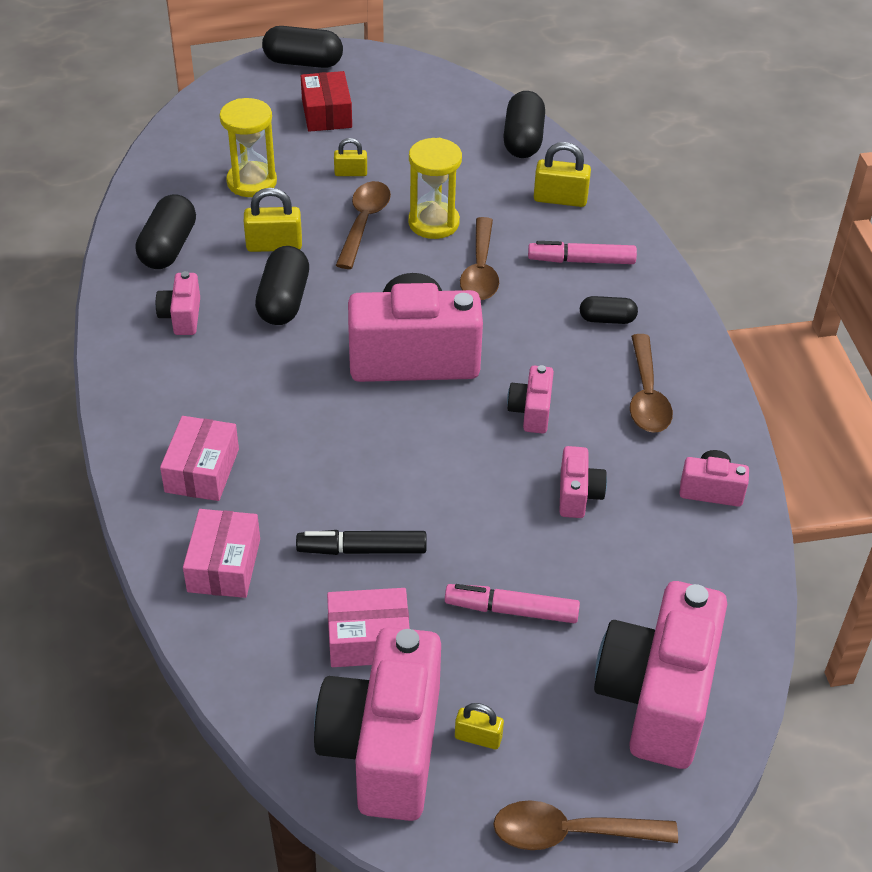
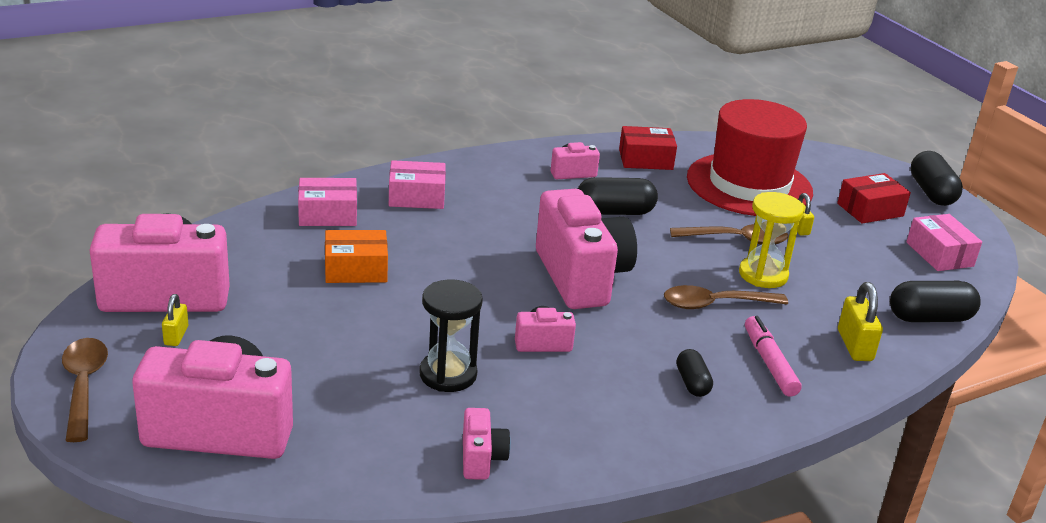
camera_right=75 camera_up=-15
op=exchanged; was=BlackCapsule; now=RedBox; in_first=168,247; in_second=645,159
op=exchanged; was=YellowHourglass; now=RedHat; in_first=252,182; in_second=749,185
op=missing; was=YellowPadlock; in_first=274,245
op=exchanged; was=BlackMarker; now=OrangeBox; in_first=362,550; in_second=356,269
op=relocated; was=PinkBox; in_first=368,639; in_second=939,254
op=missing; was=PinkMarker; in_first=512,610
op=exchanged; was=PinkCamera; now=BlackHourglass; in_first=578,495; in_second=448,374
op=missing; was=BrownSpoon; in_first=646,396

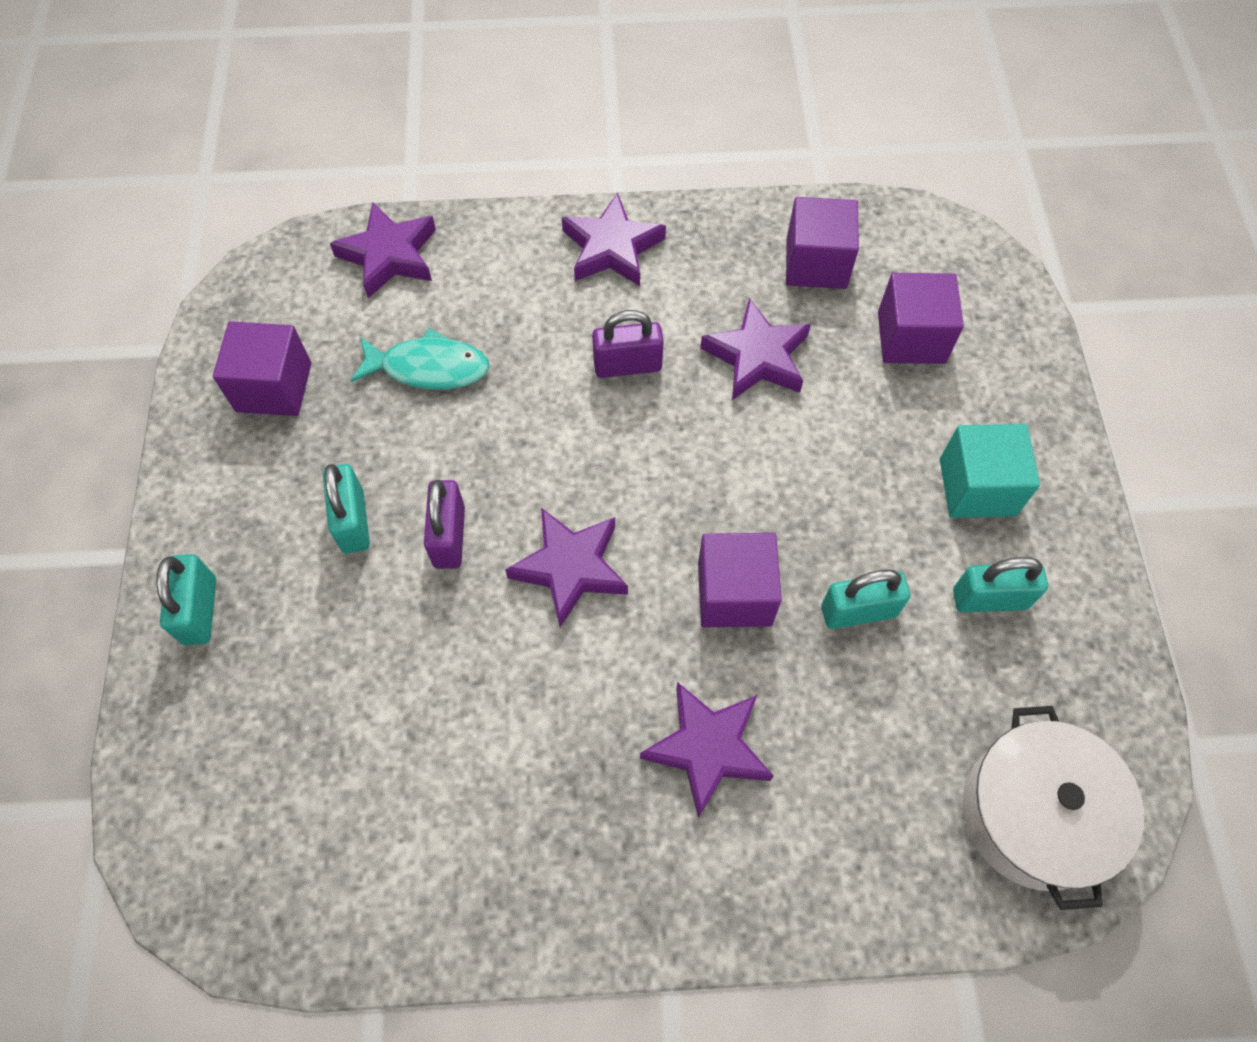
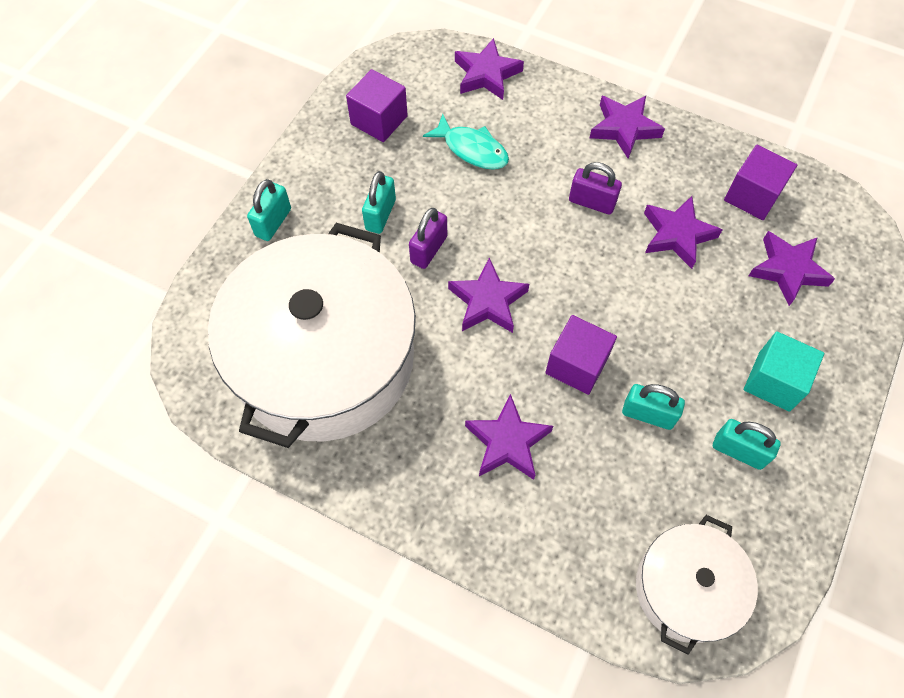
camera_right=30 camera_up=0
op=exchanged; was=PurpleCube; now=PurpleStar; in_first=911,337; in_second=788,270
op=appeared; now=WhitePot; in_second=324,359

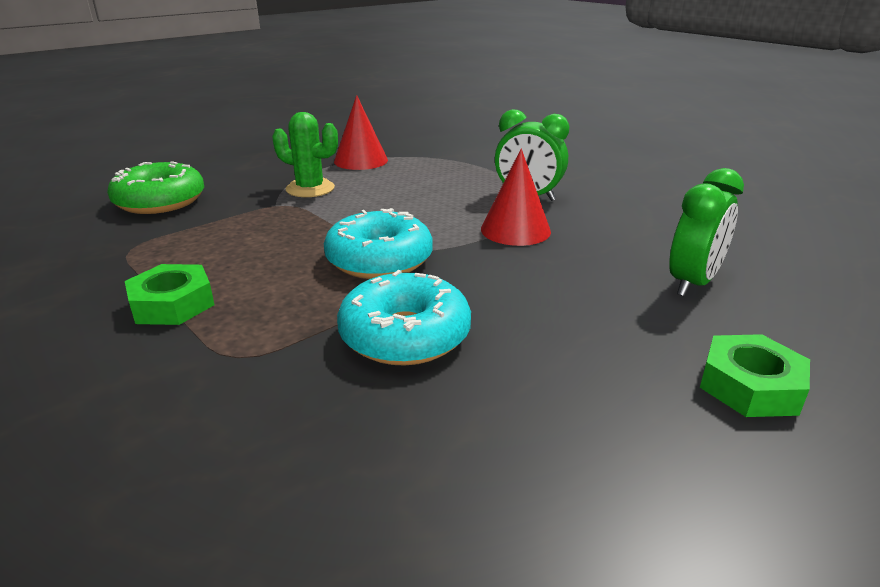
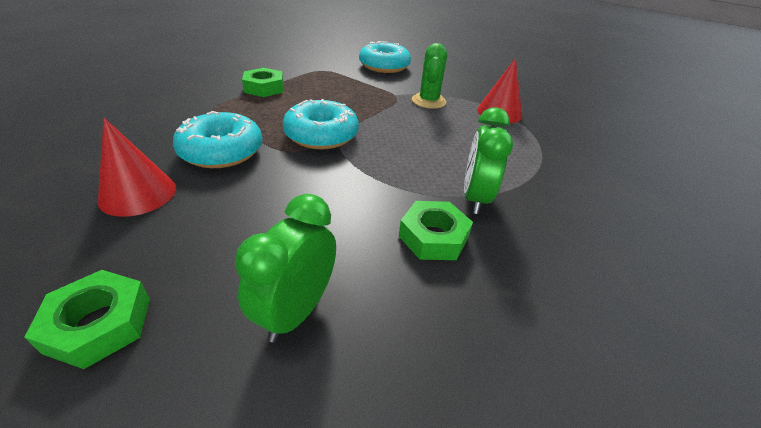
camera_right=75 camera_up=10
op=colour; was=GreenDonut; now=TurquoiseDonut; in_first=160,201; in_second=384,66
op=relocated; was=RedCone; in_first=515,230; in_second=138,194
op=spun; was=GreenClock; in_first=693,283; in_second=296,310; clockwise=90
op=appeared; now=GreenNut; in_second=433,237

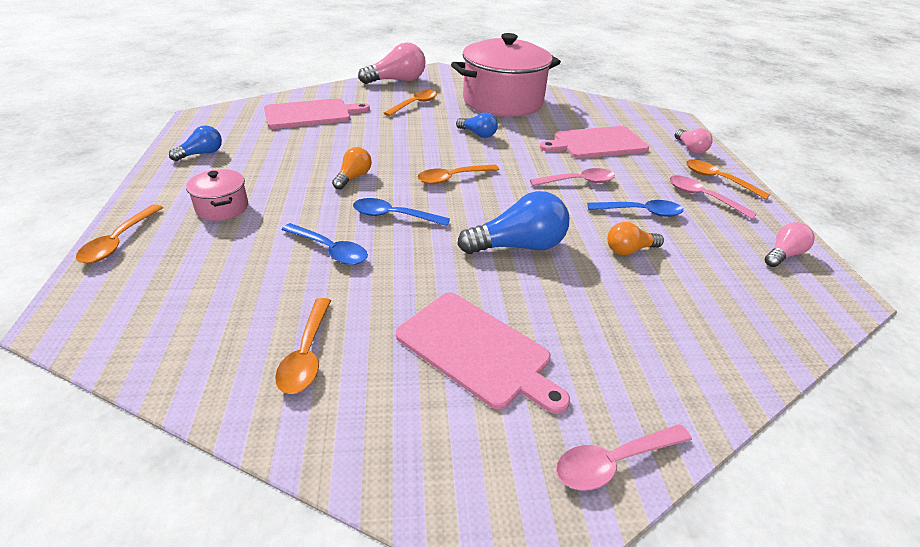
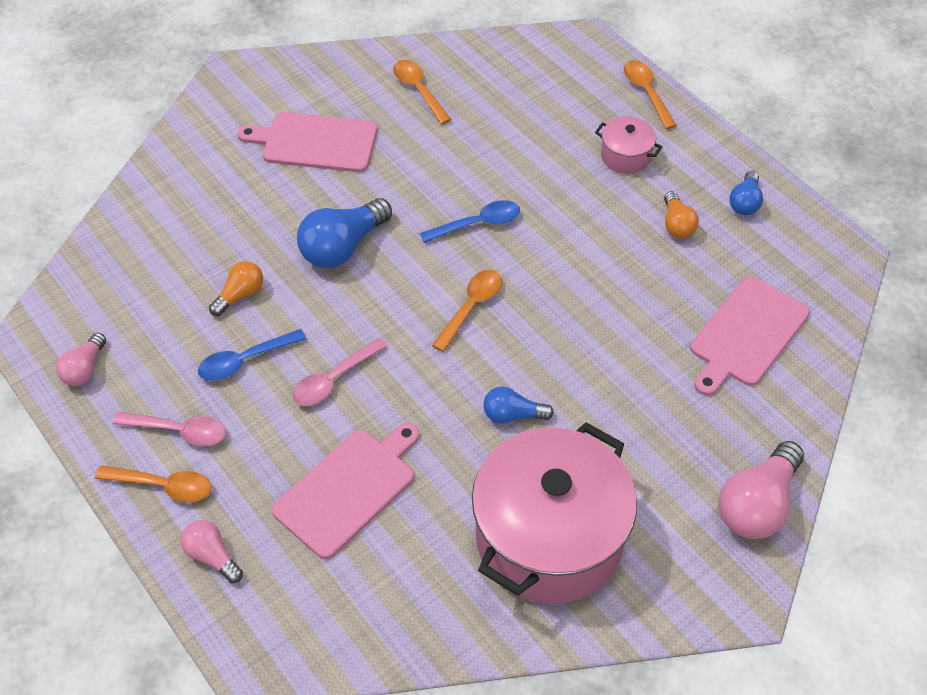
camera_right=150 camera_up=15
op=missing; was=BlueSpoon; in_first=330,250
op=relocated; was=OrangeLightBulb; in_first=353,177; in_second=677,224
op=missing; was=OrangeSpoon; in_first=415,104
op=missing; was=PinkSpoon; in_first=613,462

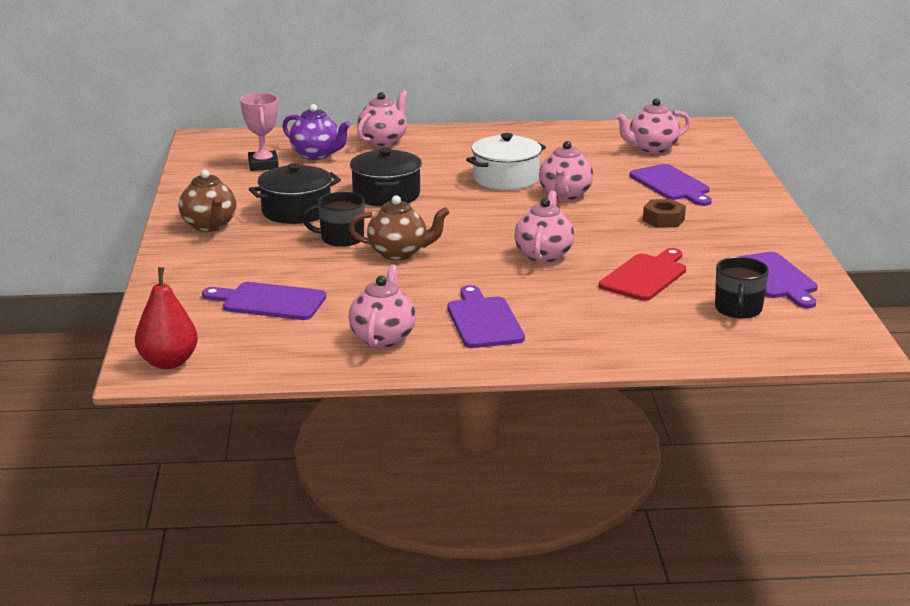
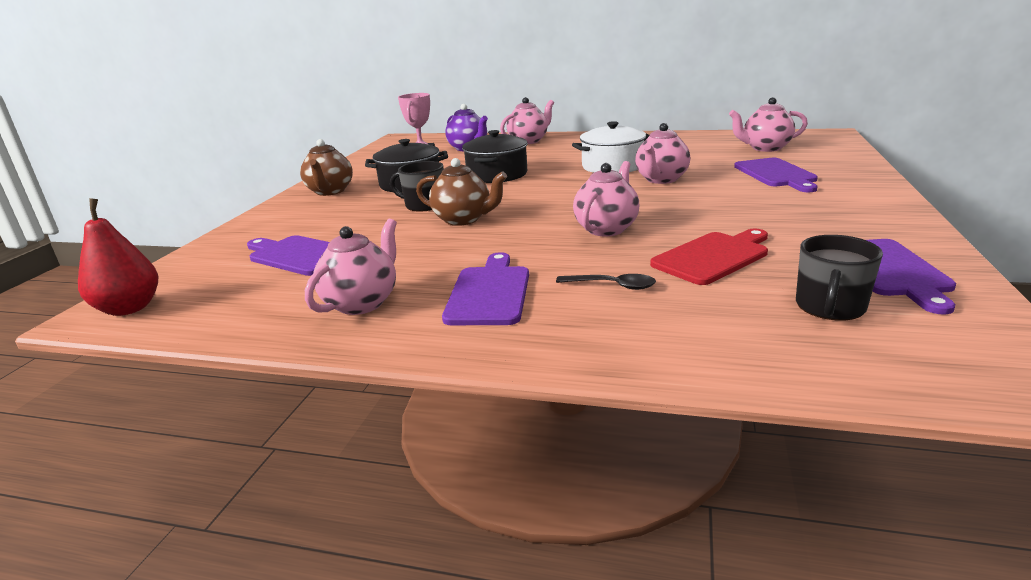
camera_right=20 camera_up=0
op=missing; was=BrownNut; in_first=663,220
op=appeared; now=BlackSpoon; in_second=612,286

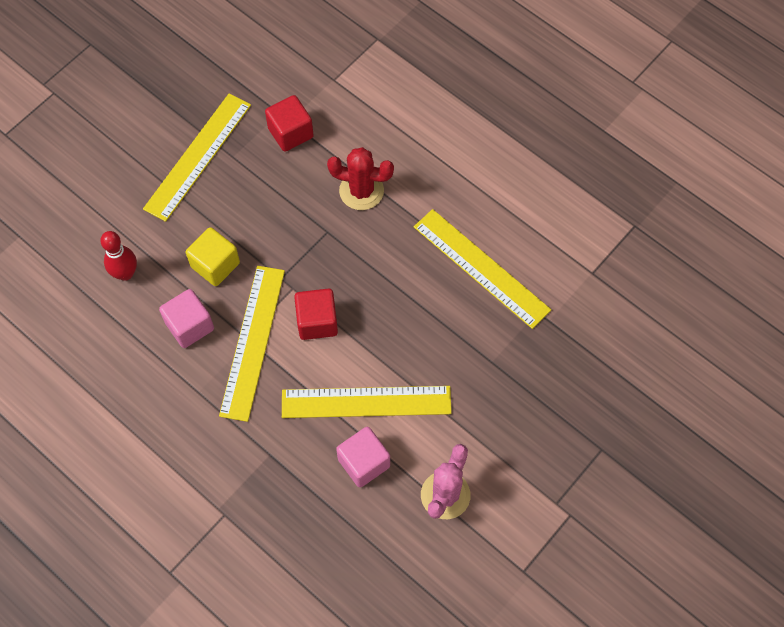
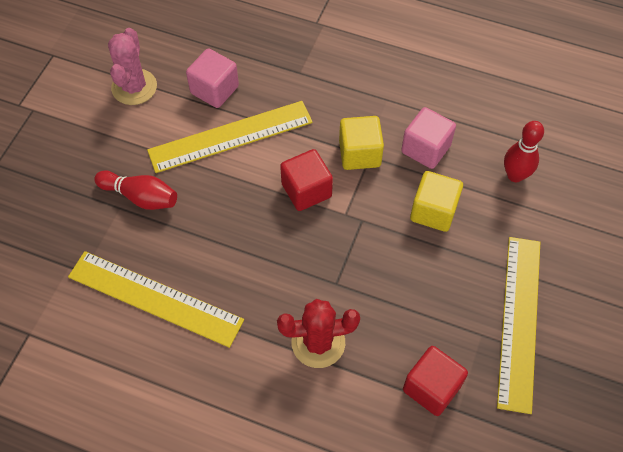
camera_right=160 camera_up=-5
op=exchanged; was=YellowRuler; now=YellowCube; in_first=252,342; in_second=359,153
op=appeared; now=RedBowlingPin; in_second=140,197

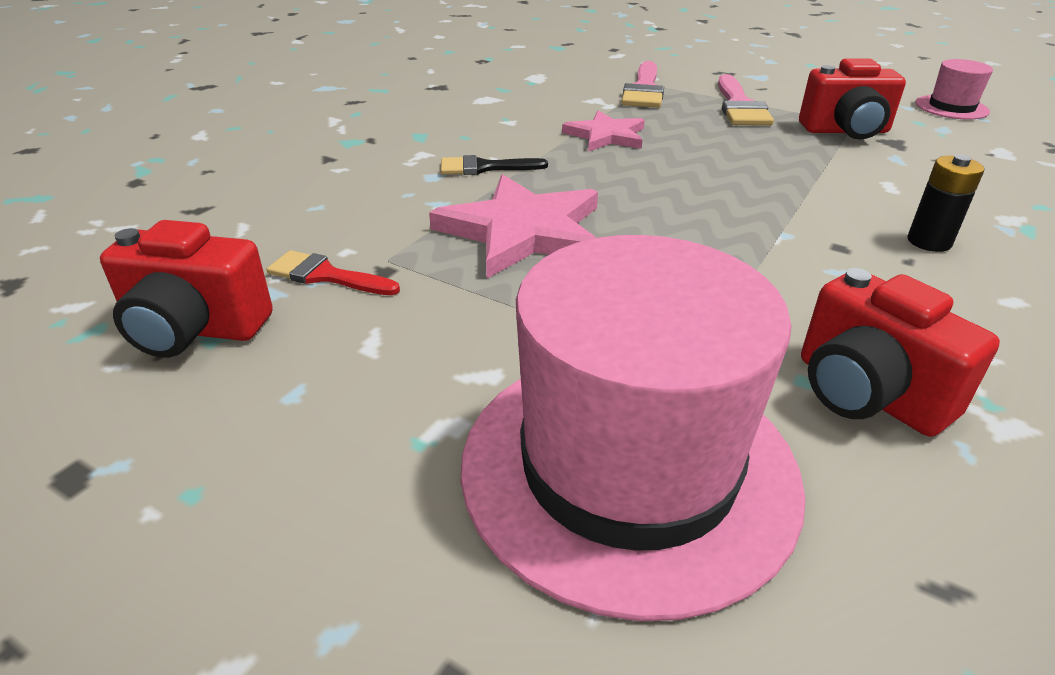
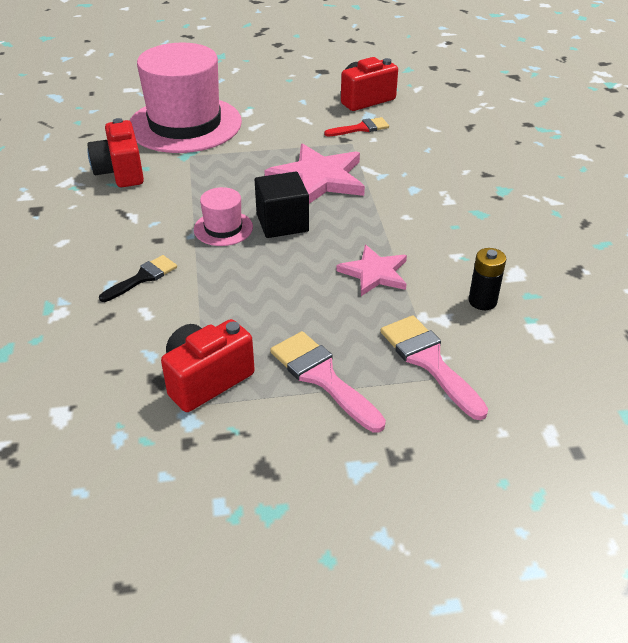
camera_right=140 camera_up=5
op=relocated; was=BlackBrush; in_first=484,167; in_second=143,278
op=spun; was=RedCamera; in_first=866,394; in_second=120,172; clockwise=-120
op=relocated; was=BlackBattery; in_first=929,242; in_second=482,301
op=relocated; was=PinkHat; in_first=951,107; in_second=223,228
op=appeared; now=BlackCube; in_second=282,223

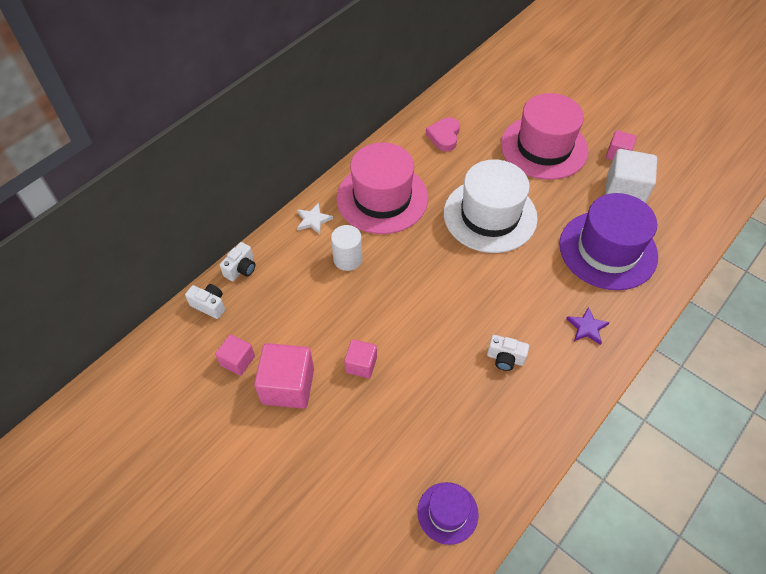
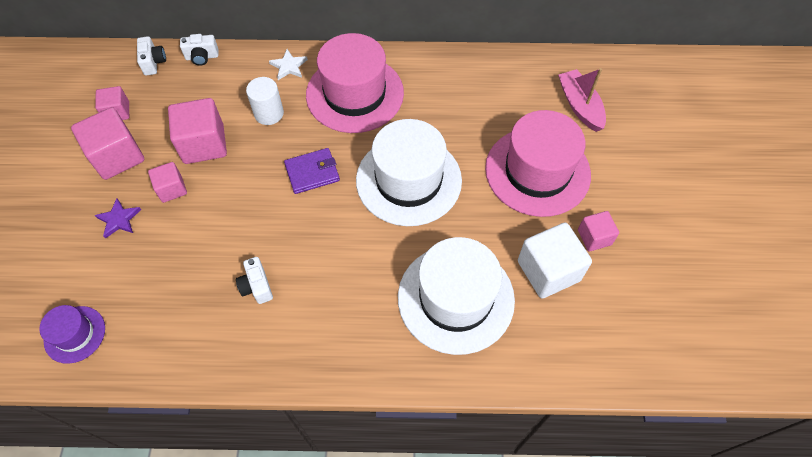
camera_right=50 camera_up=5
op=missing; was=PinkHeart; in_first=444,136
op=colour; was=PurpleHat; now=WhiteHat; in_first=608,250; in_second=456,298
op=relocated; was=PurpleStar; in_first=587,327; in_second=119,219
op=appeared; now=PinkCube; in_second=204,144
op=appeared; now=PurpleWallet; in_second=312,172
op=appeared; now=PinkBoat; in_second=580,106

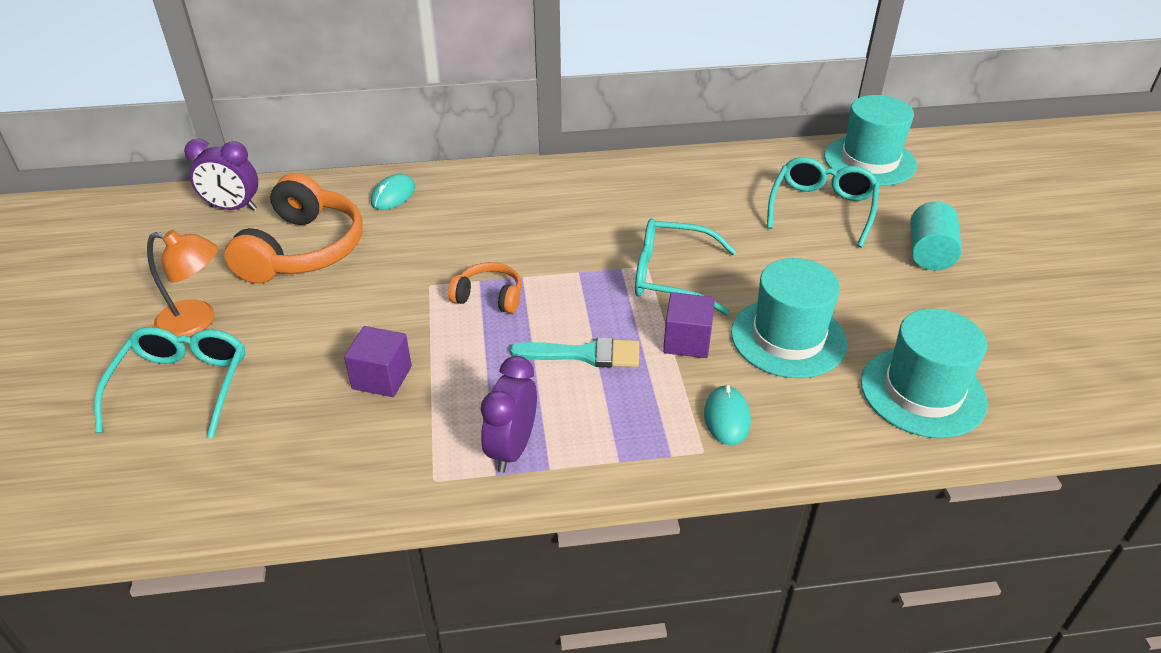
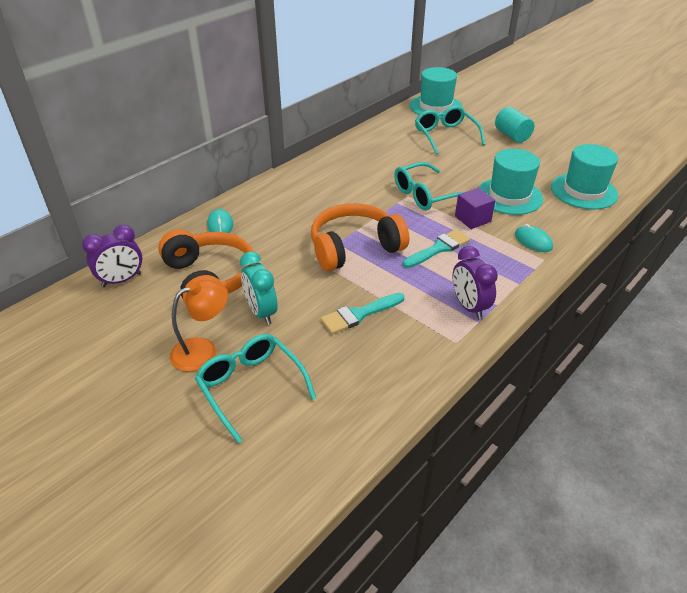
camera_right=-40 camera_up=0
op=exchanged; was=PurpleCube; now=TurquoiseBrush; in_first=382,377; in_second=359,314
op=size; was=OrangeHeadphones; in_first=489,297; in_second=354,247; ratio=1.97
op=appeared; now=TurquoiseClock; in_second=261,312

